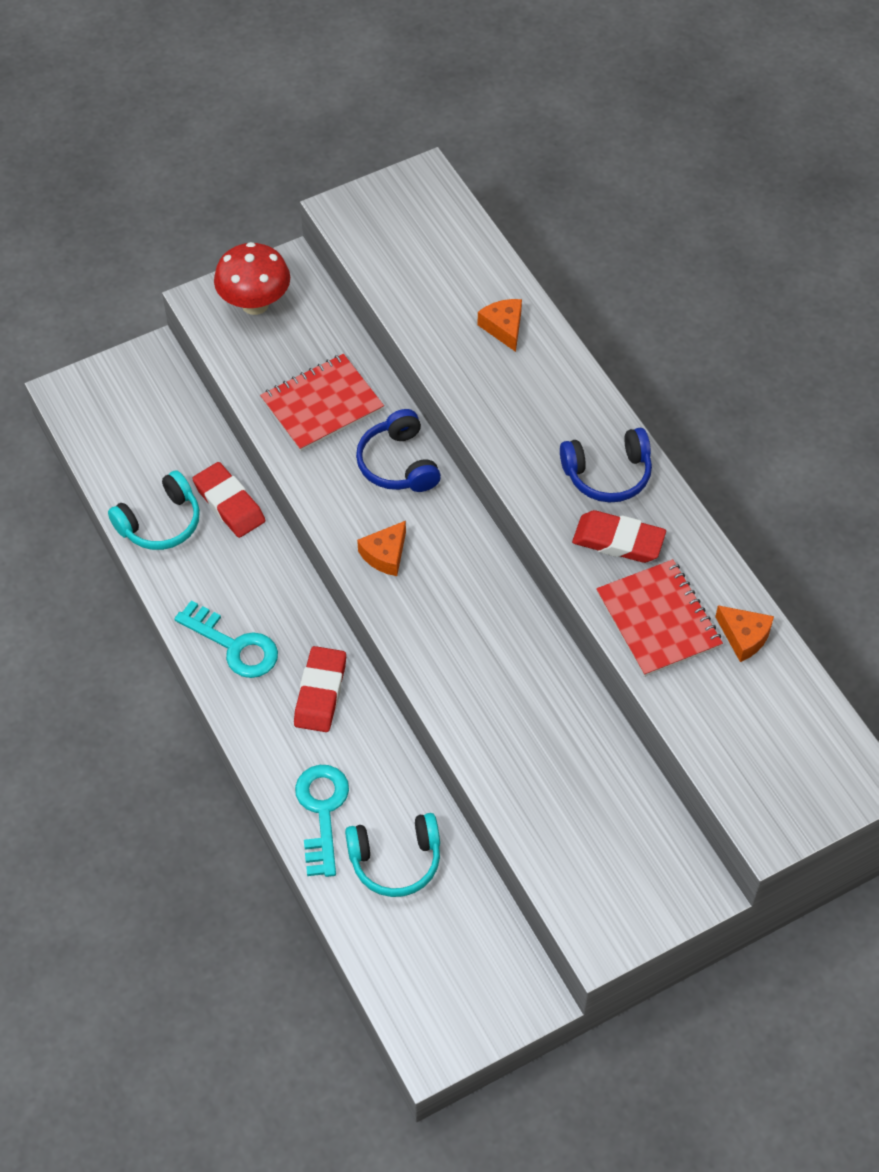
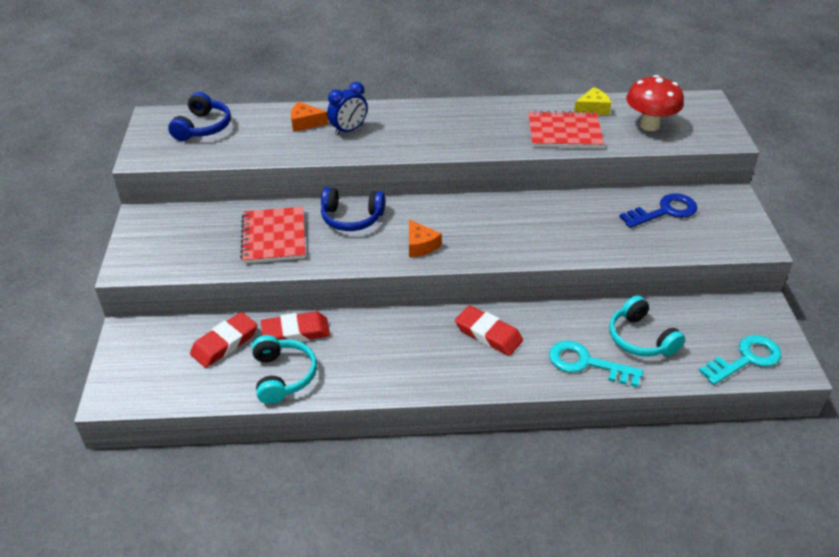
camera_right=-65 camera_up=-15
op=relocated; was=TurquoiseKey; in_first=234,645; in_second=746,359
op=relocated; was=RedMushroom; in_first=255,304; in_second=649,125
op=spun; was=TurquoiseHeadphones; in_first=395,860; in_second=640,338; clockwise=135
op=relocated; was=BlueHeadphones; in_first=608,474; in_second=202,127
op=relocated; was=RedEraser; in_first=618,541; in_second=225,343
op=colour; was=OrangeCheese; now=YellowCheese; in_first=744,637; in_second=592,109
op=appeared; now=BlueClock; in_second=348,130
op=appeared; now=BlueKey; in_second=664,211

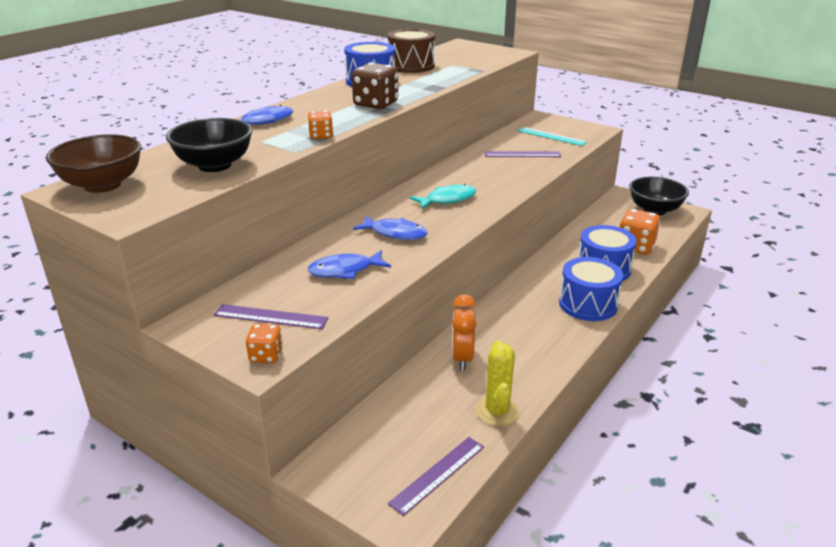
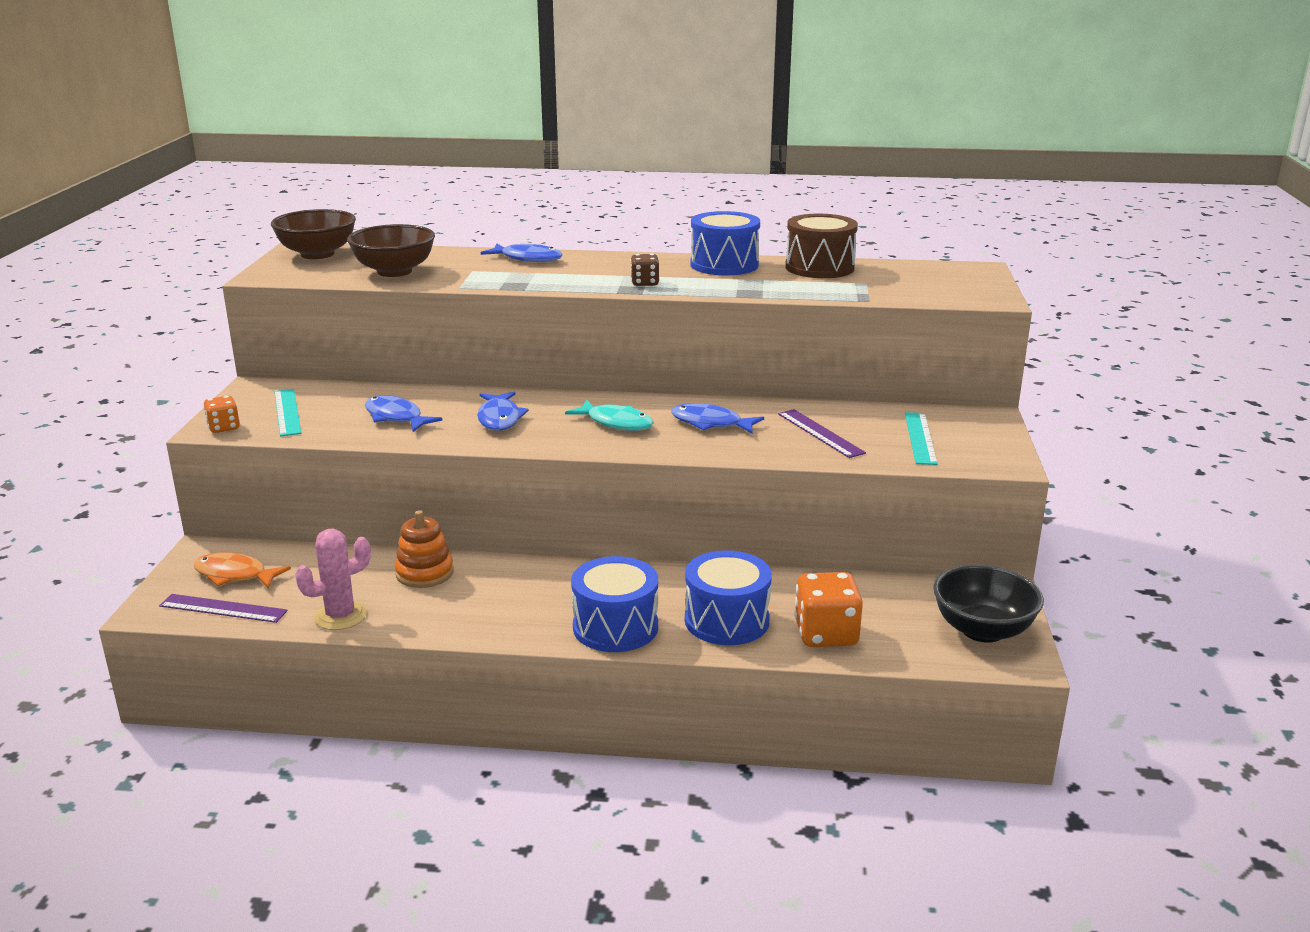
camera_right=60 camera_up=-5
op=colour; was=BlackBowl; now=BrownBowl; in_first=214,165; in_second=394,271
op=colour; was=PurpleRuler; now=TurquoiseRuler; in_first=271,316; in_second=287,412
op=missing; was=OrangeDice; in_first=321,136
op=size; was=BrownDice; in_first=376,104; in_second=645,283; ratio=0.56
op=exchanged; was=OrangeClock; now=OrangeStackingToy; in_first=462,358; in_second=424,573
op=colour; was=YellowCactus; now=PinkCactus; in_first=497,411; in_second=340,616
op=appeared; now=OrangeFish; in_second=235,575
op=appeared; now=BlueFish; in_second=710,423

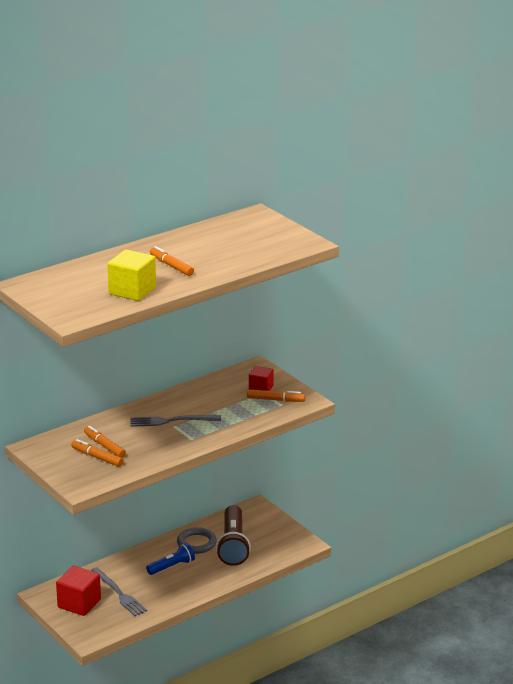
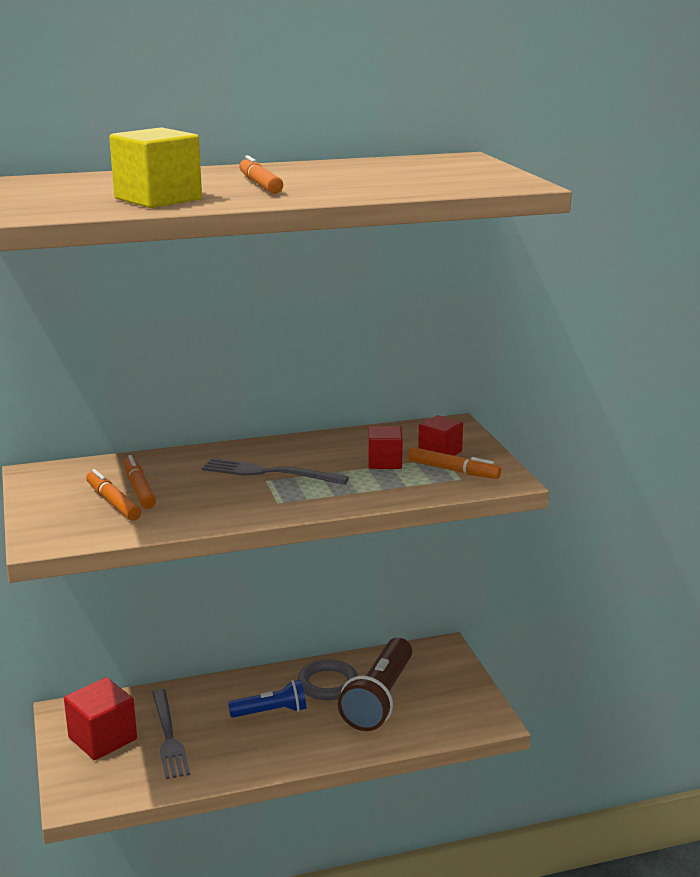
camera_right=20 camera_up=-5
op=appeared; now=RedCube; in_second=385,462

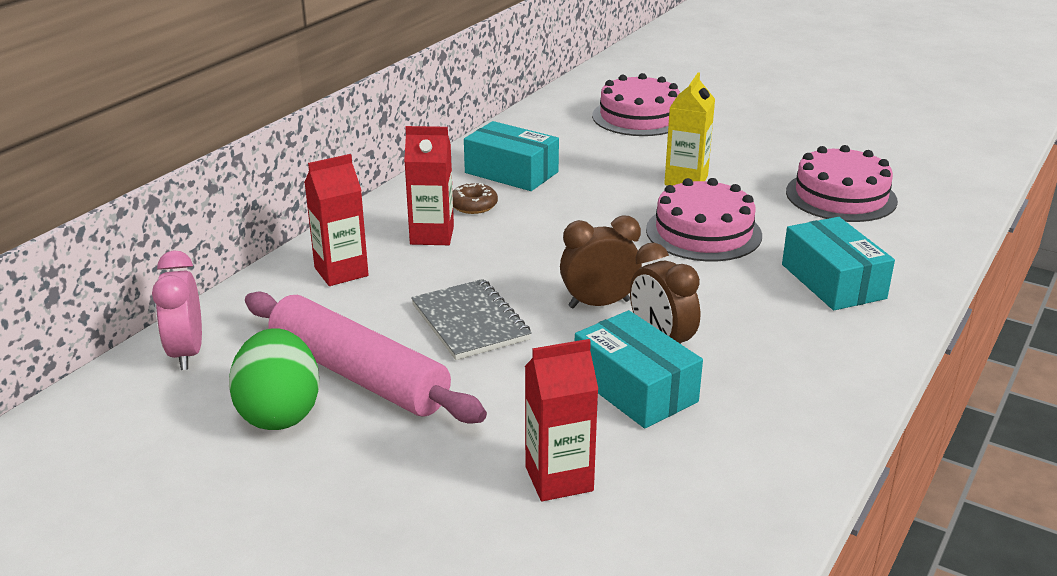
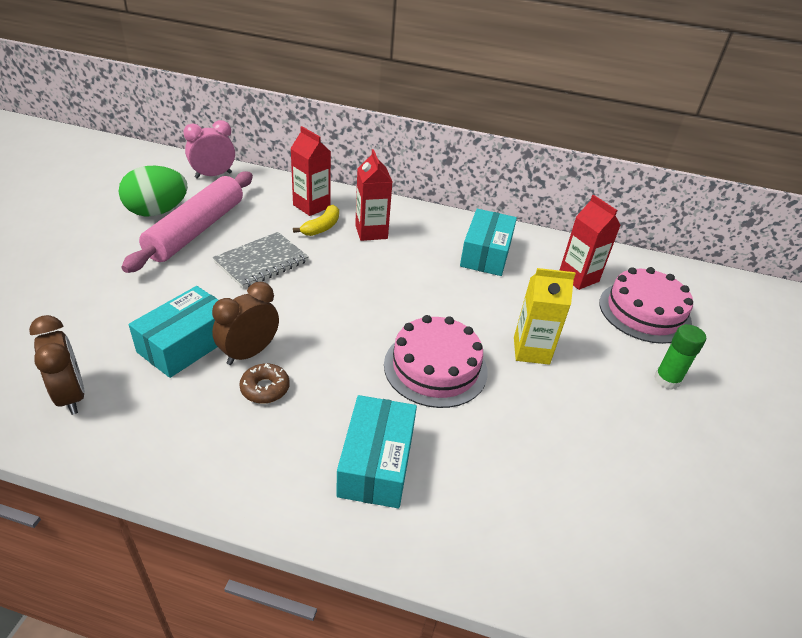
camera_right=70 camera_up=10
op=relocated; was=BrownDonut; in_first=473,205; in_second=265,388
op=relocated; was=RedCarton; in_first=559,479; in_second=578,277
op=relocated; was=BrownClock; in_first=599,304; in_second=71,395
op=spun; was=TurquoiseBox; in_first=833,281; in_second=376,463; clockwise=-45
op=missing; was=PinkCake; in_first=841,196
op=appeared; now=YellowBanana; in_second=322,227
op=appeared; now=GreenGlueStick; in_second=667,380

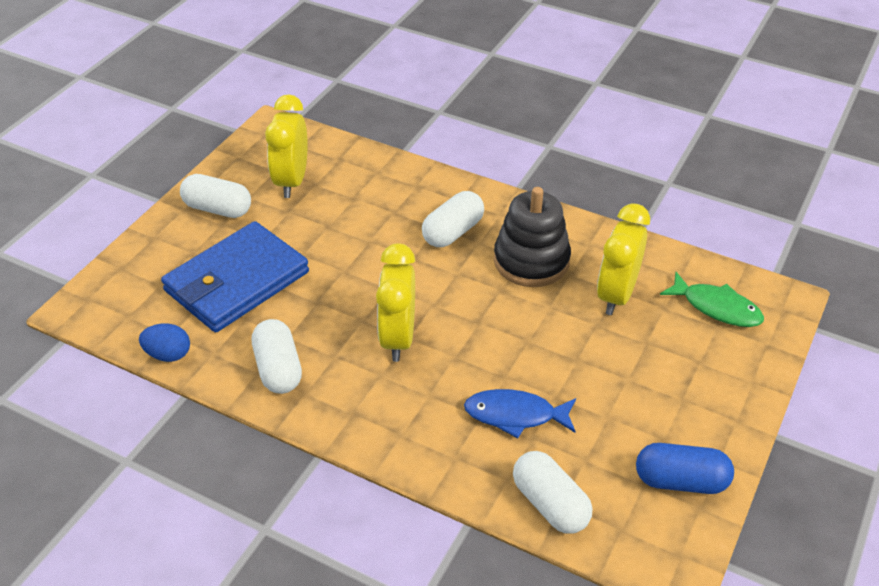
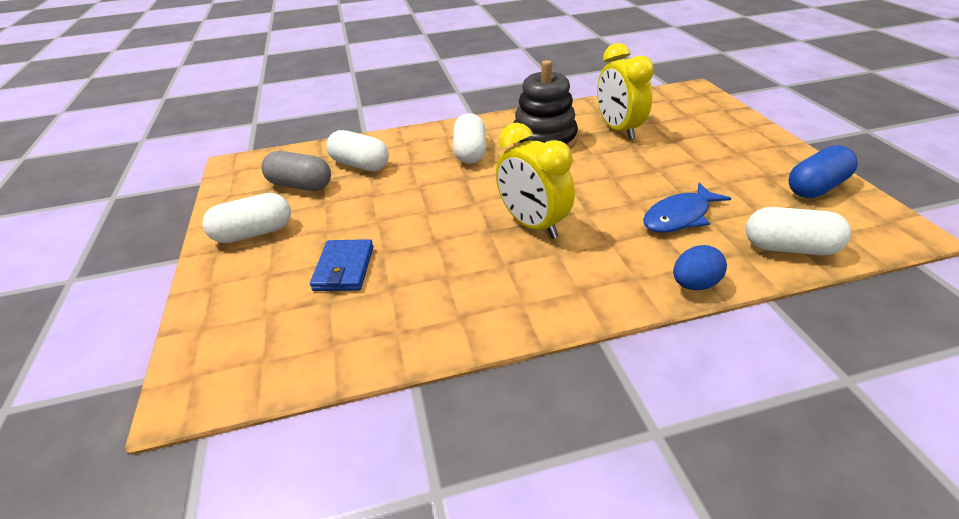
camera_right=-40 camera_up=-5
op=relocated; was=BlueEgg; in_first=168,354; in_second=694,284
op=size; was=BlueWallet; in_first=236,281; in_second=344,268; ratio=0.5
op=relocated; was=WhiteCapsule; in_first=278,369; in_second=360,165
op=exchanged; was=YellowClock; now=GreyCapsule; in_first=292,181; in_second=300,185
op=missing; was=GreenFish; in_first=716,307

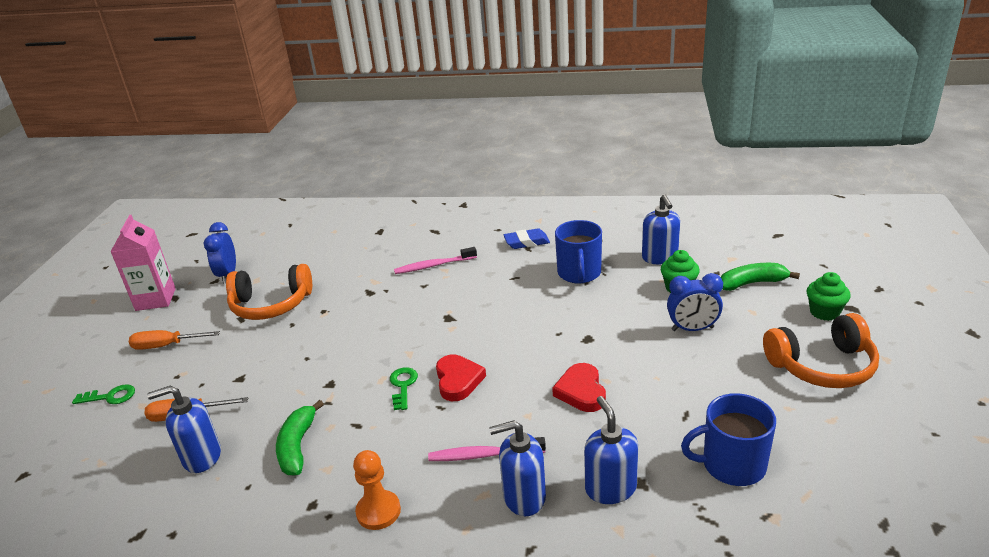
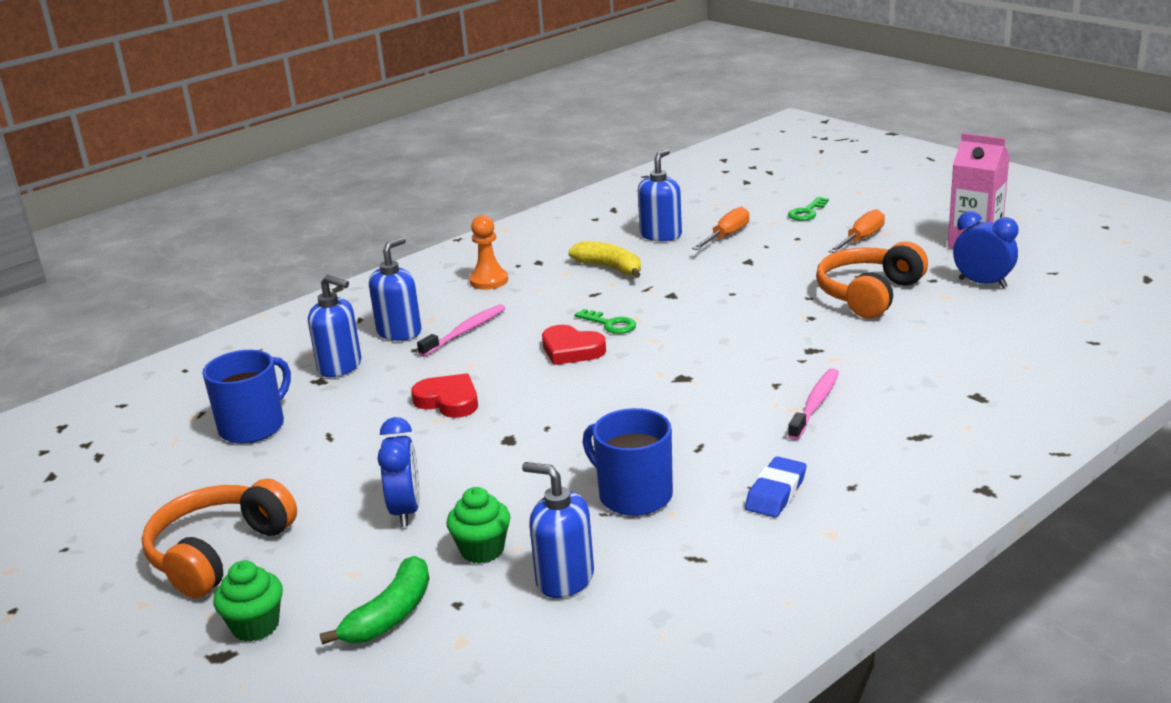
camera_right=130 camera_up=-5
op=colour; was=GreenBanana; now=YellowBanana; in_first=298,446; in_second=610,268
op=spun; was=BlueClock; in_first=692,329; in_second=406,511; clockwise=135

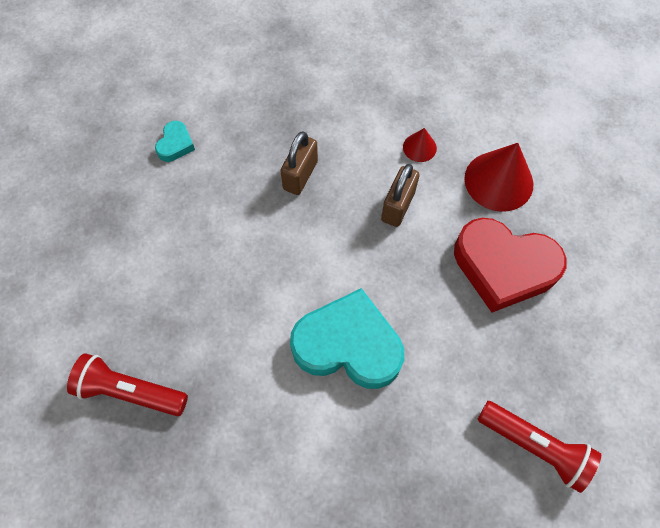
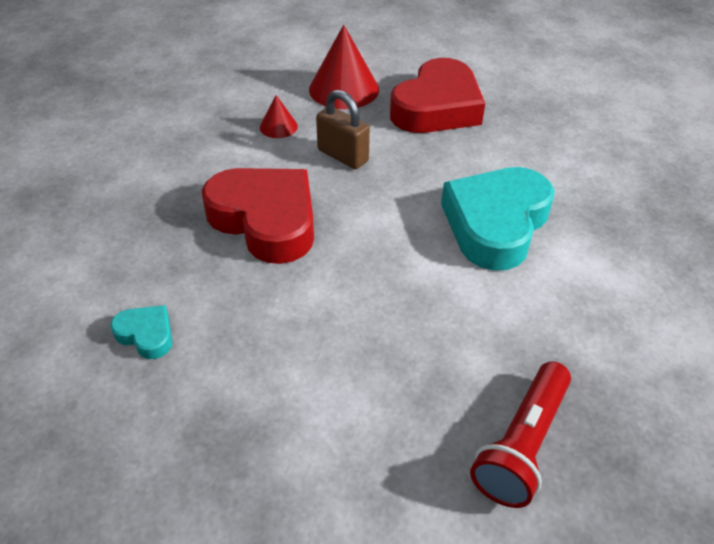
camera_right=-75 camera_up=-20
op=exchanged; was=BrownPadlock; now=RedHeart; in_first=300,175; in_second=266,220
op=missing; was=RedFlashlight; in_first=534,446

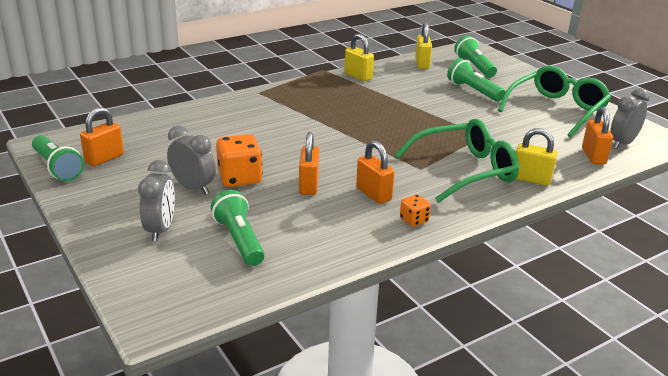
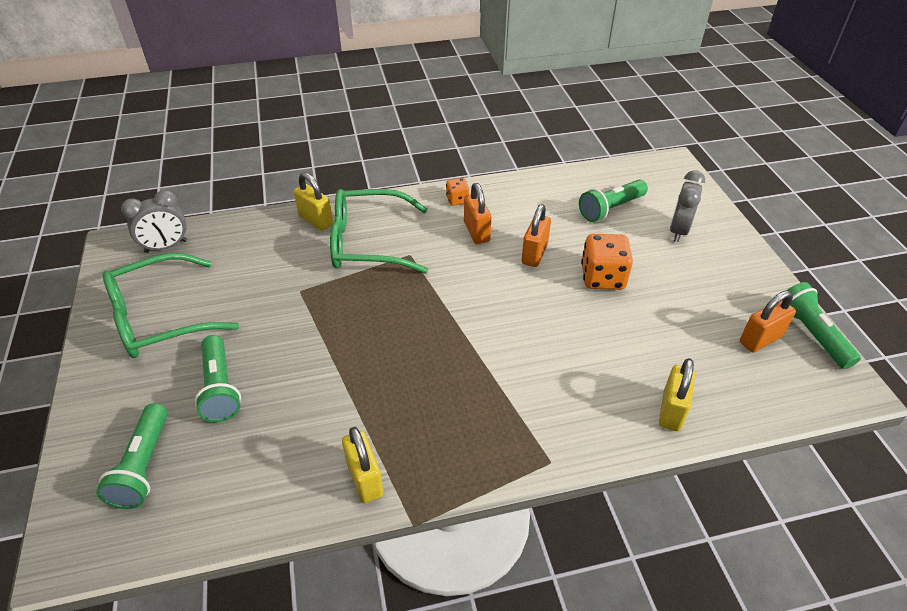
camera_right=-160 camera_up=15
op=missing; was=GreyClock; in_first=193,188
op=spun; was=GreenFlashlight; in_first=239,240; in_second=610,209; clockwise=60
op=relocated; was=YellowPadlock; in_first=422,64; in_second=671,411
op=missing; was=OrangePadlock; in_first=593,156

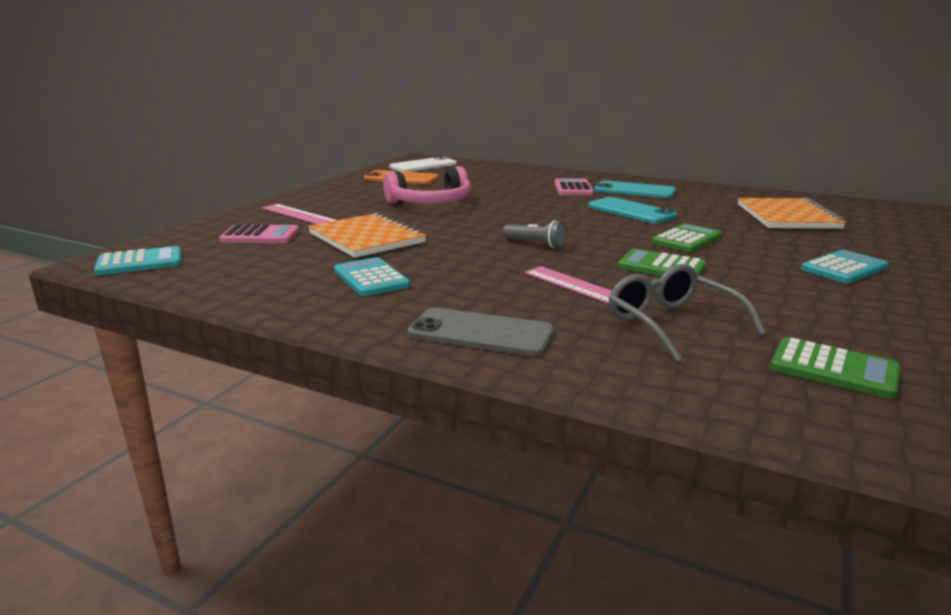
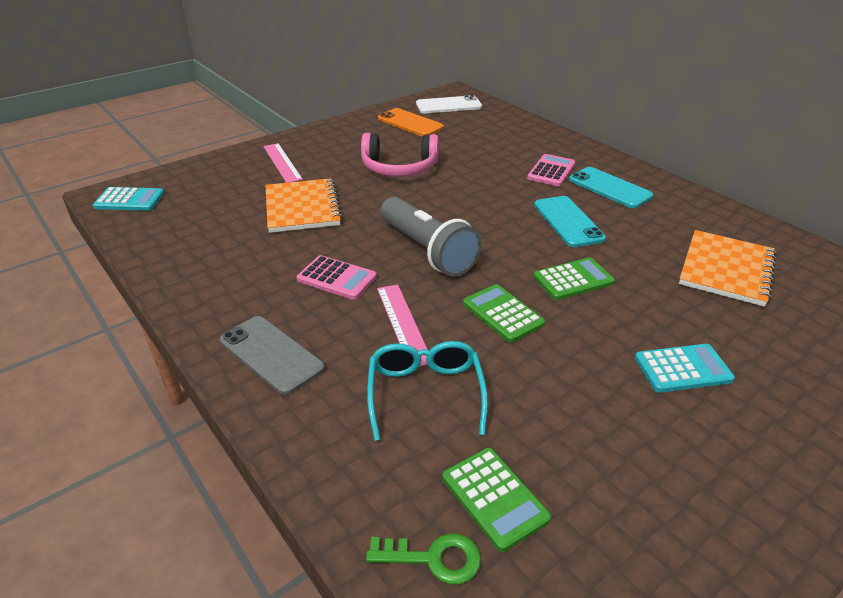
camera_right=25 camera_up=15
op=relocated; was=PinkCalculator; in_first=260,236; in_second=336,278
op=missing; was=TurquoiseCalculator; in_first=371,278
op=size; was=GreyFlashlight; in_first=535,244; in_second=427,250; ratio=2.14
op=colour; was=GreyGlasses; now=TurquoiseGlasses; in_first=671,323; in_second=425,393
op=appeared; now=GreenKey; in_second=433,558

